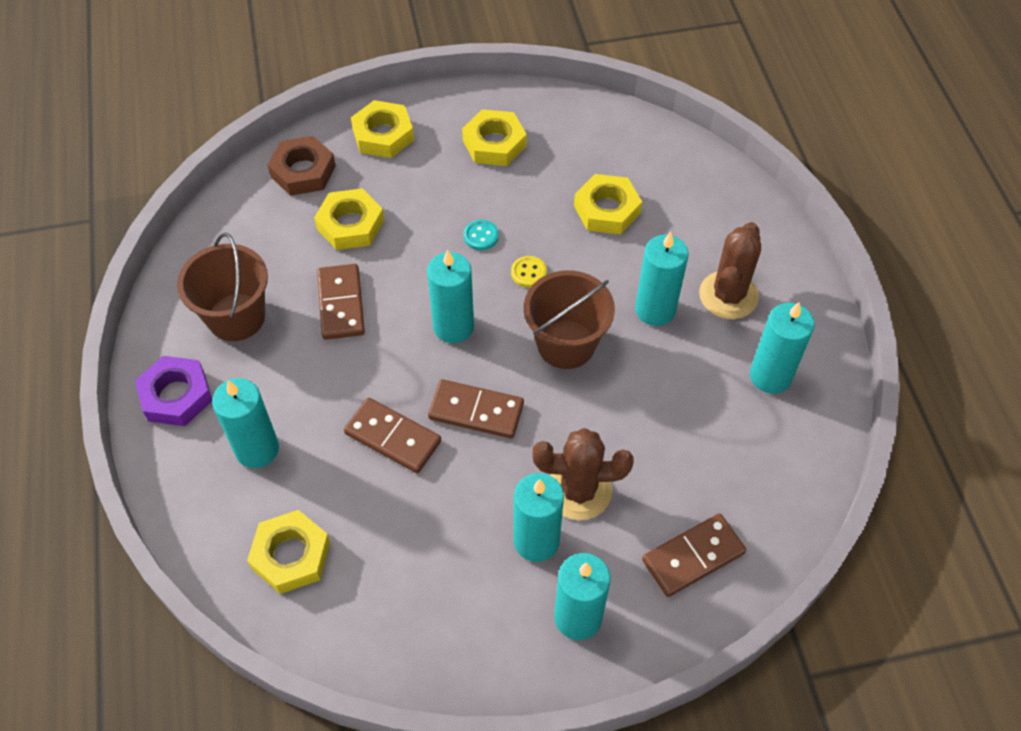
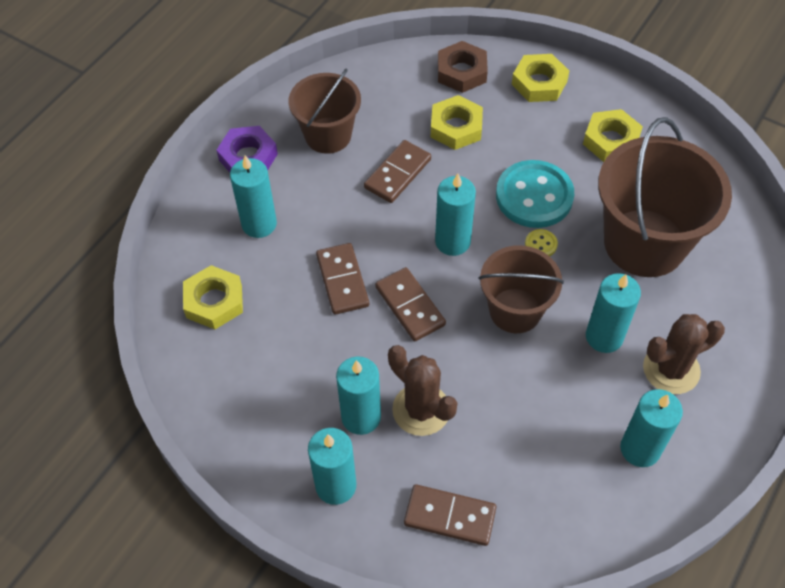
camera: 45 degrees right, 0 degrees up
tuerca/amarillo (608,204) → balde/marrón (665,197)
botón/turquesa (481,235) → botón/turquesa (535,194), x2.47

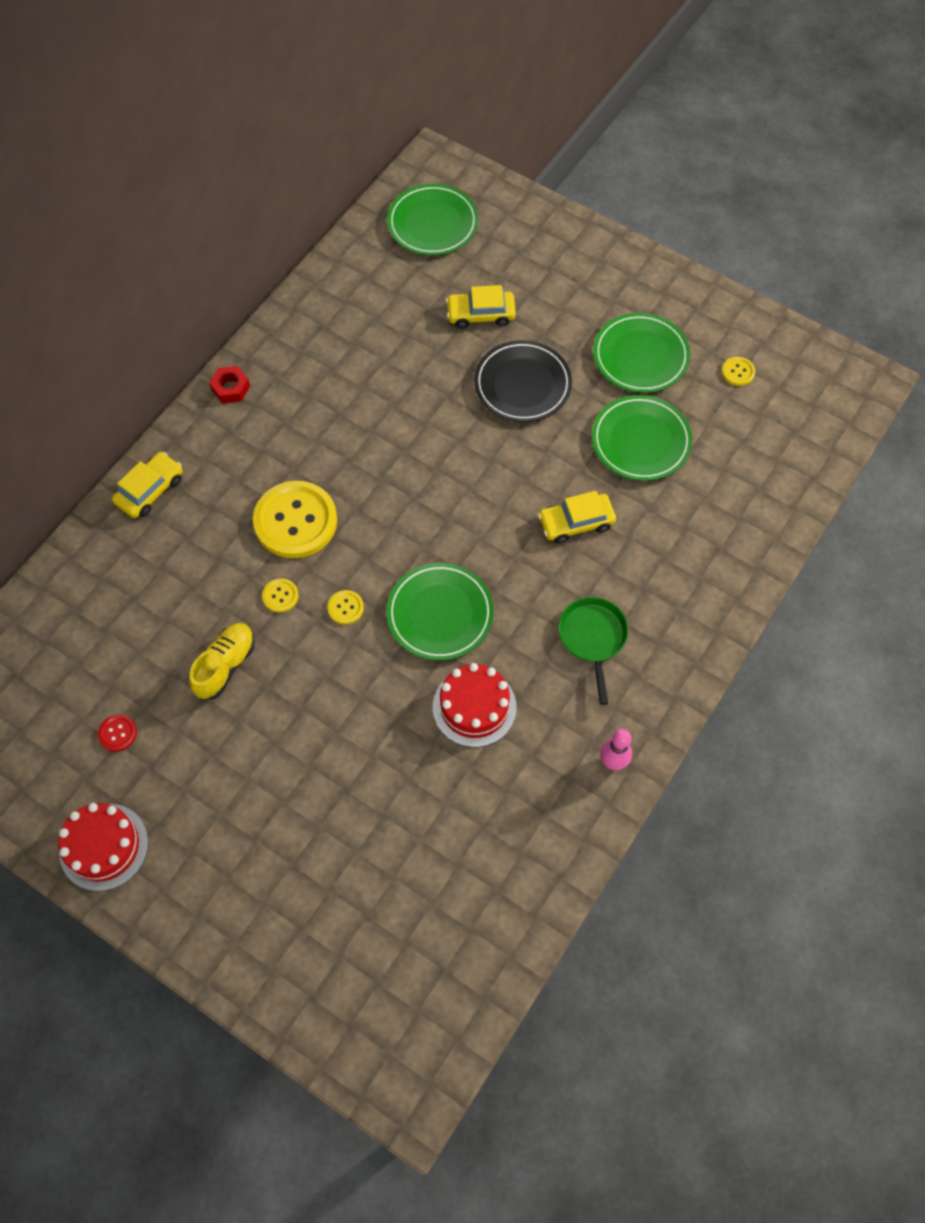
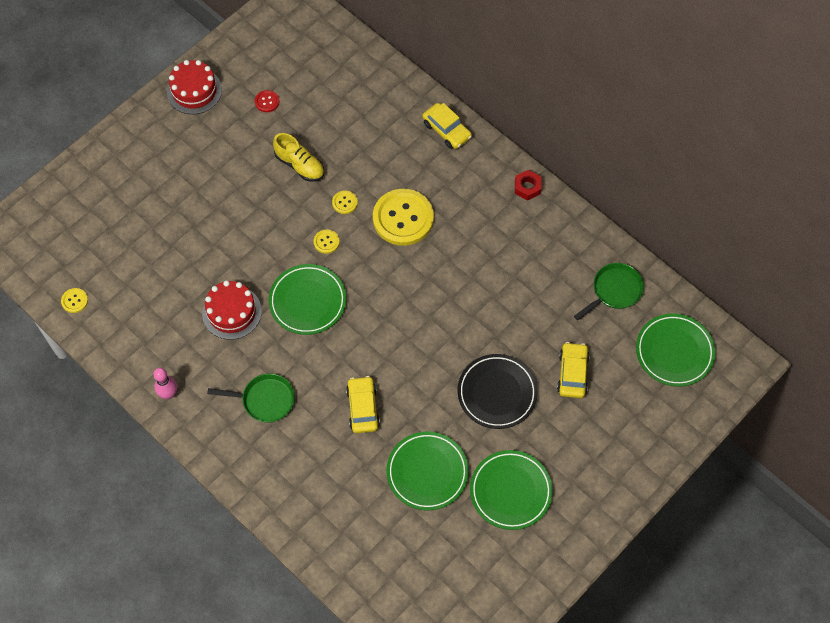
camera: 100 degrees right, 0 degrees up
- → sartén/verde (609,291)
botón/amarillo (738,371) → botón/amarillo (74,300), relocated

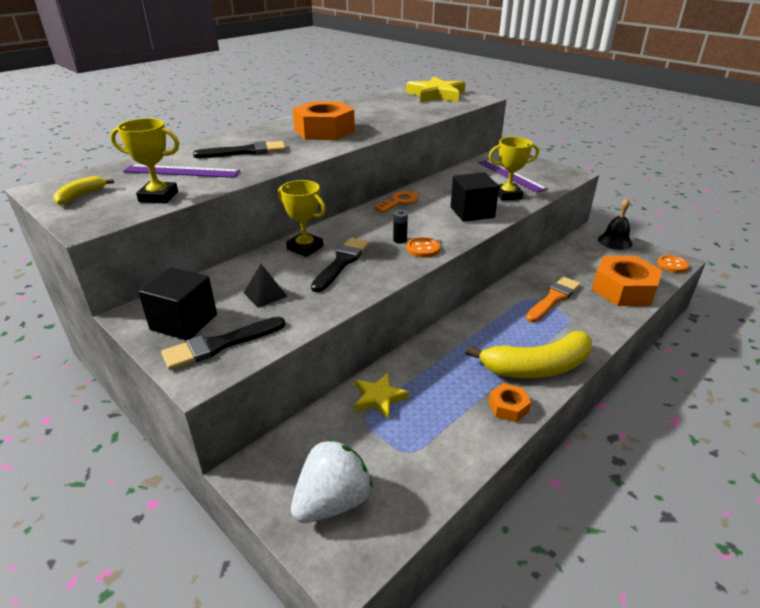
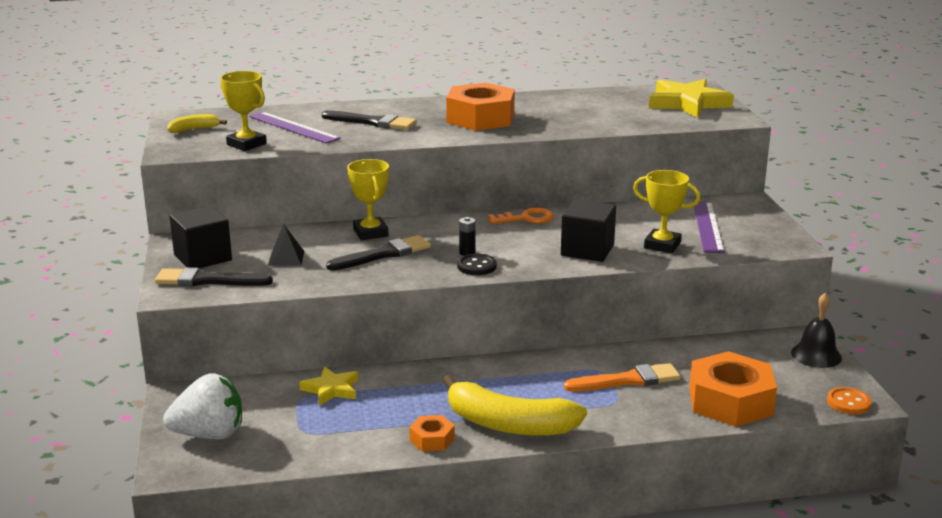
camera: 35 degrees right, 10 degrees down
botón/naranja (423,247) → botón/negro (477,264)

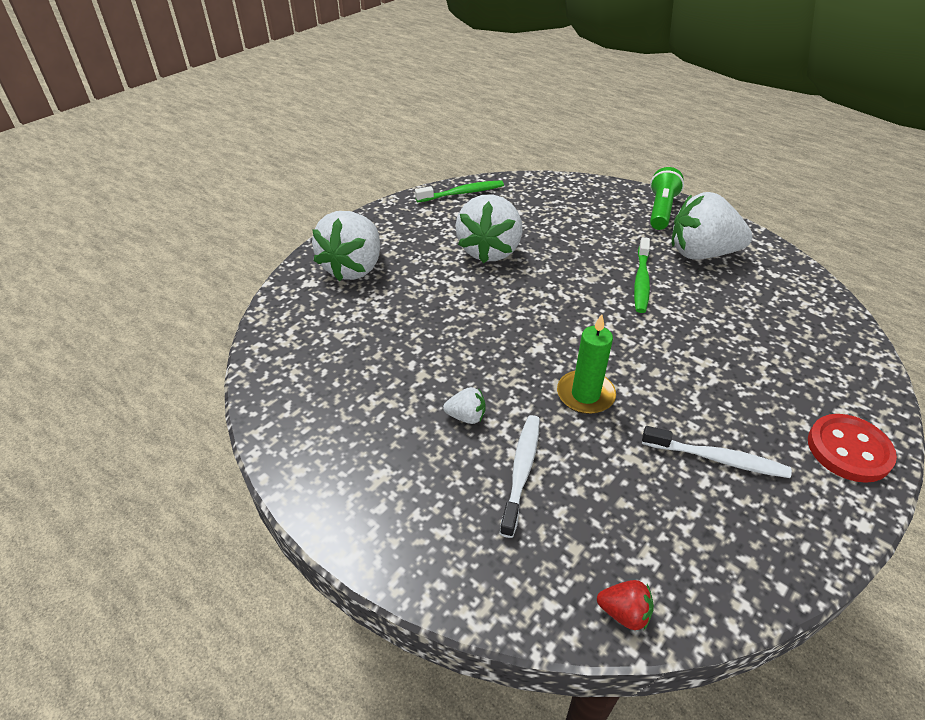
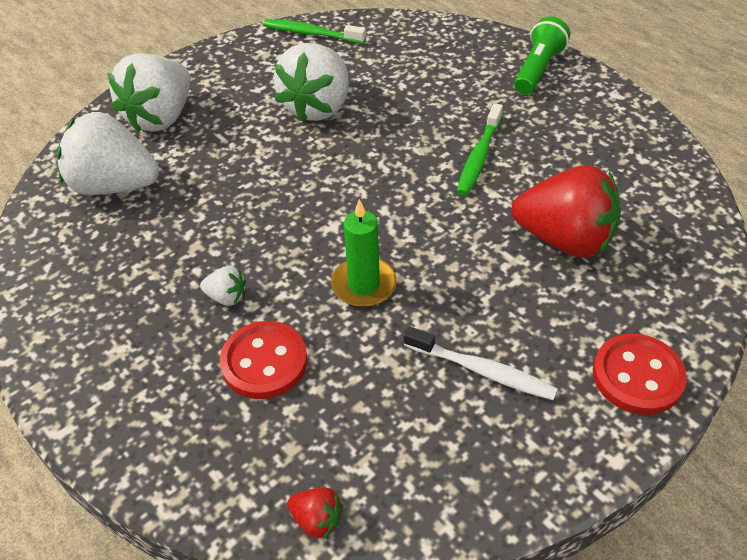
camera: 10 degrees right, 5 degrees up
- → fresa/rojo (566,211)
fresa/blanco (712,226) → fresa/blanco (108,153), relocated
cepillo de dientes/blanco (520,476) → botón/rojo (264,360)
cepillo de dientes/verde (459,191) → cepillo de dientes/verde (314,31), 150 degrees counterclockwise

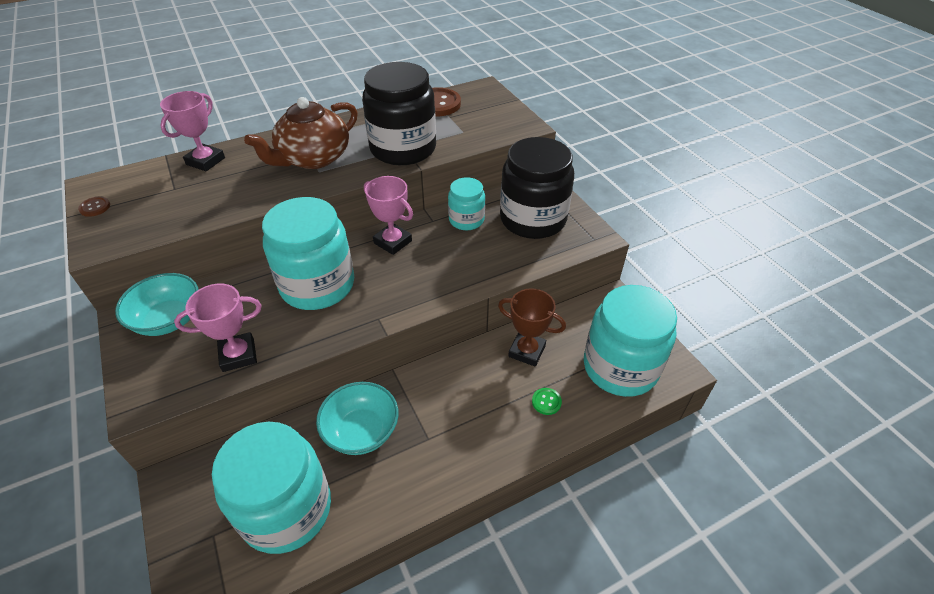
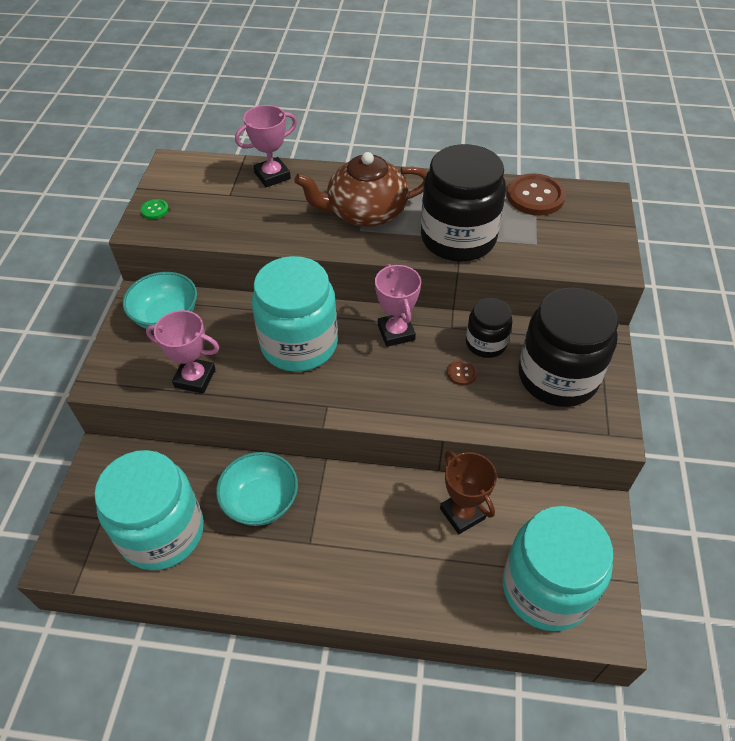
camera: 35 degrees right, 5 degrees up
botón/marrón (94,207) → botón/marrón (462,372), relocated
botón/verde (547,401) → botón/verde (154,209), relocated
tarro/turquesa (466,203) → tarro/negro (489,328)

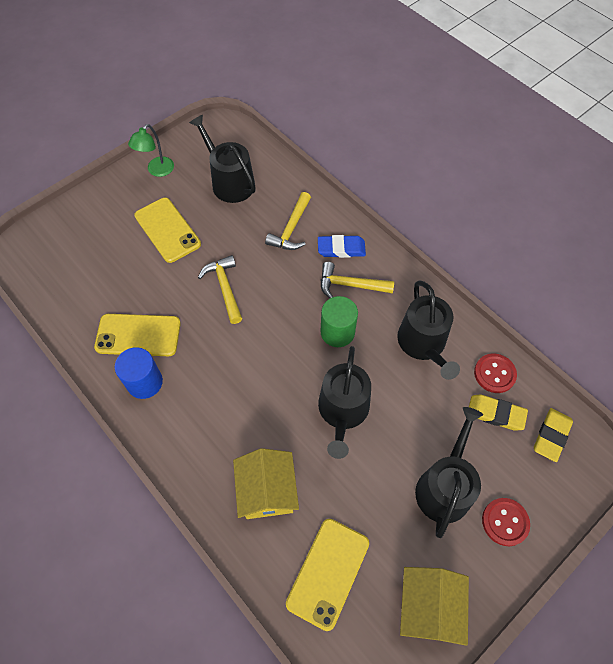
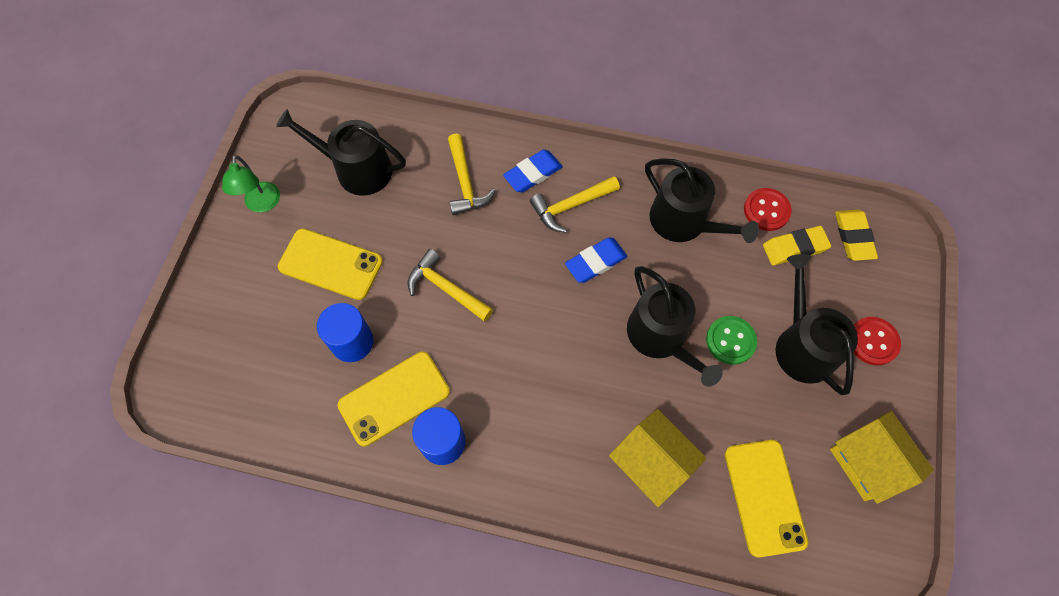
camera: 35 degrees left, 5 degrees up
- → cilindro/azul (345,332)
- → botón/verde (731,340)
cilindro/verde (339,321) → goma de borrar/azul (596,260)

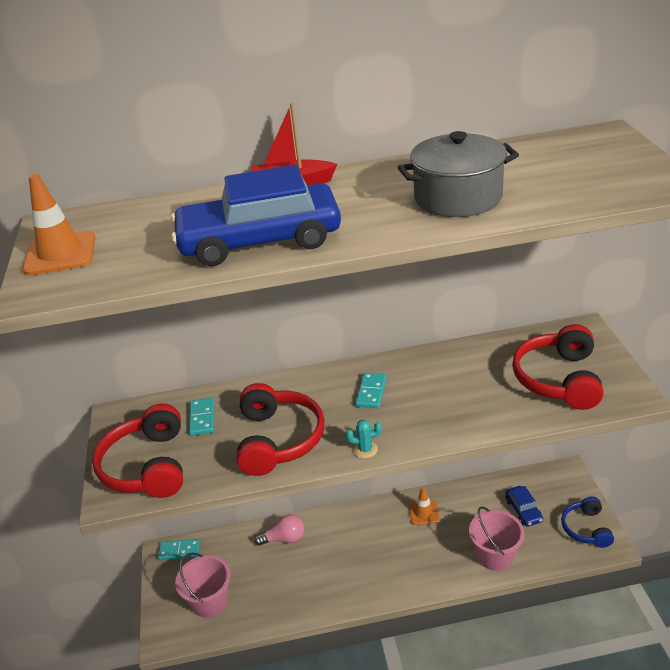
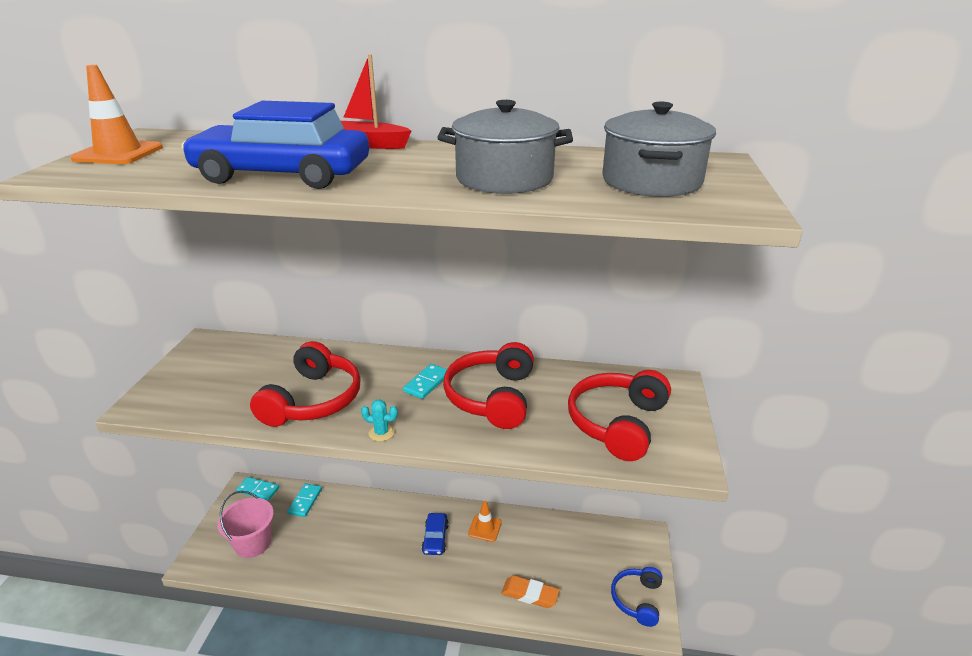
camera: 15 degrees right, 5 degrees down
bombilla/rosa (279,530) → -
- → olla/gris (659,149)
auriculares/rojo (137,450) → auriculares/rojo (488,385), relocated
ficha de dominó/turquesa (201,417) → ficha de dominó/turquesa (304,500), relocated
coche/azul (524,506) → coche/azul (435,534), relocated
balde/rosa (496,538) → goma de borrar/naranja (530,591)

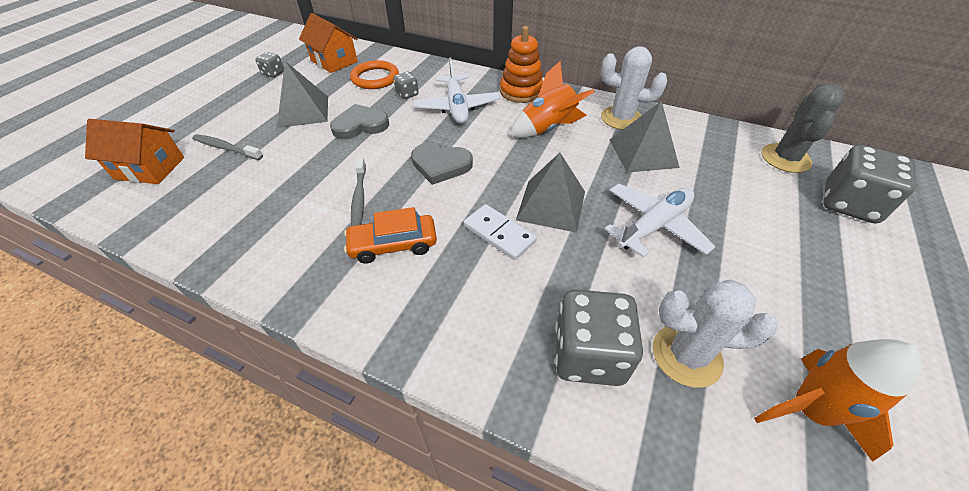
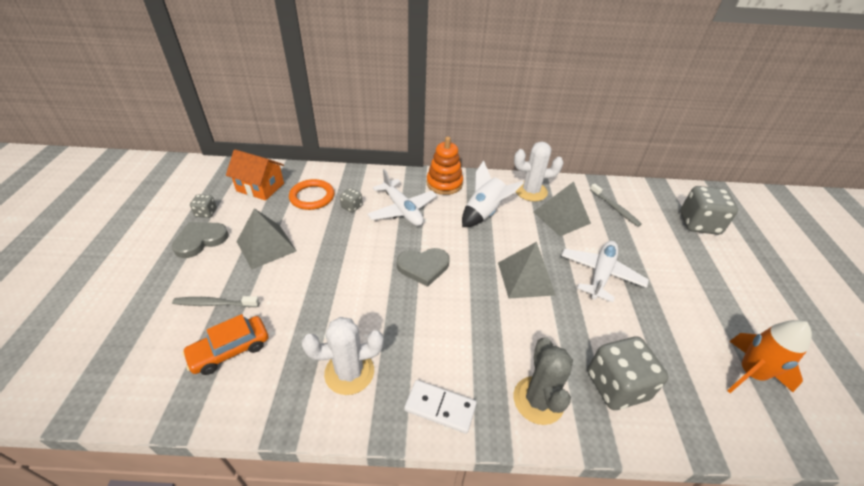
camera: 25 degrees left, 5 degrees down
casa/naranja (134,151) → -
corazón/gris (359,121) → corazón/gris (200,240), relocated
coche/naranja (390,235) → coche/naranja (225,344), relocated
cepillo de dientes/gris (358,191) → cepillo de dientes/gris (616,205), relocated
ficha de dominó/blanco (500,232) → ficha de dominó/blanco (440,407), relocated
cactus/blanco (715,334) → cactus/blanco (343,356), relocated
cactus/gris (803,128) → cactus/gris (543,381), relocated
cohete/naranja (552,99) → cohete/blanco (493,193)

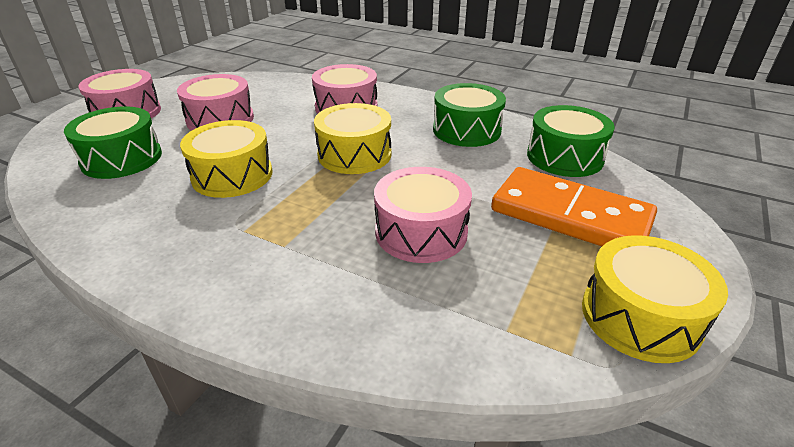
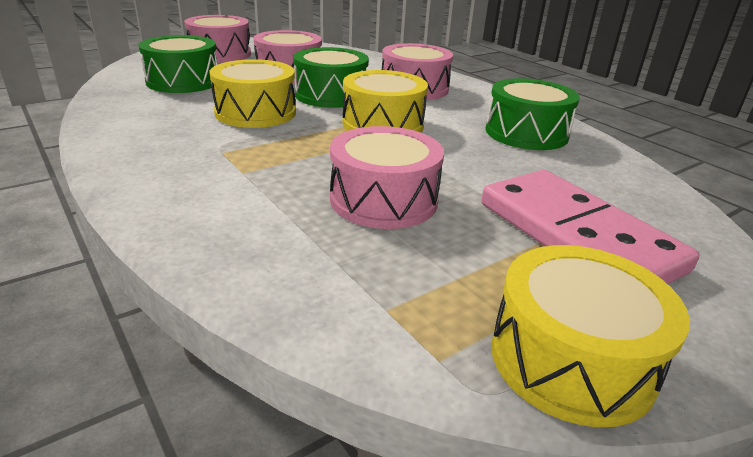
camera: 25 degrees right, 5 degrees down
tambor/verde (571,141) → tambor/verde (331,77), relocated
ficha de dominó/naranja (574,206) → ficha de dominó/rosa (590,227)

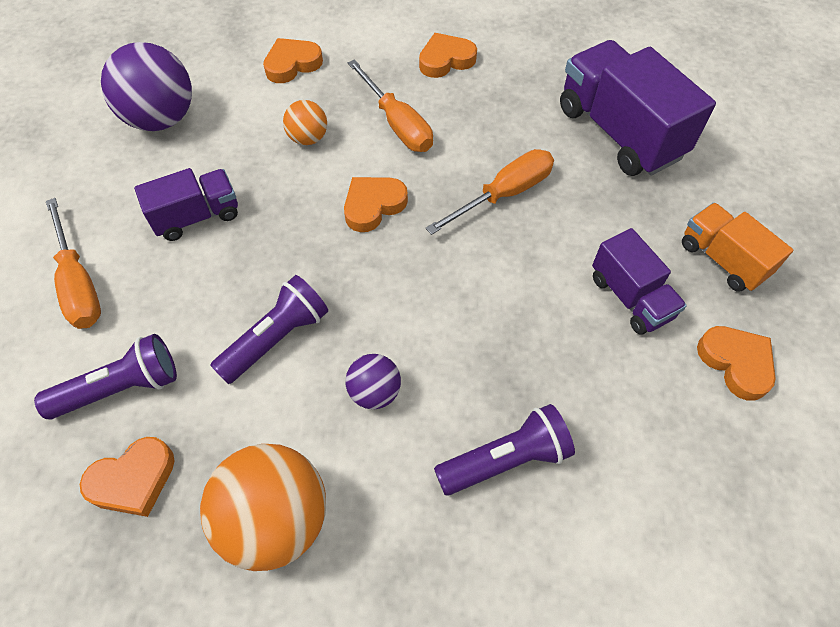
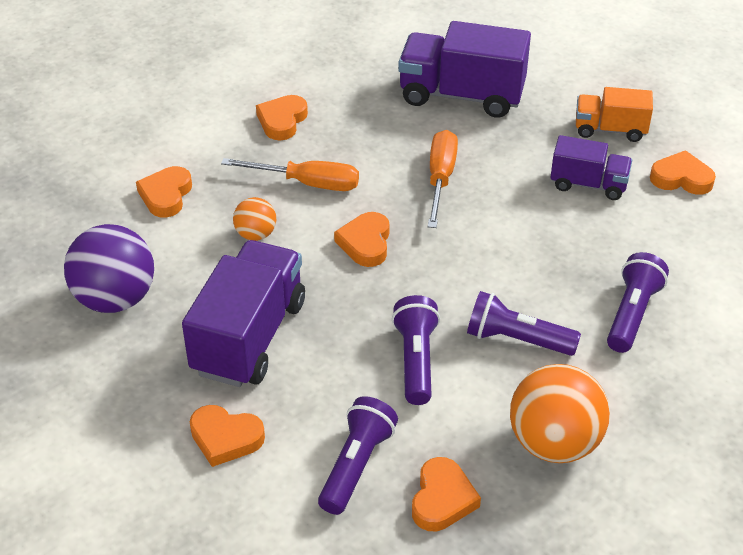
camera: 45 degrees left, 15 degrees down
destornillador/naranja (73,263) → corazón/naranja (227,436)
pelota/morado (373,381) → lámpara de mano/morado (524,323)
camión/morado (186,204) → camión/morado (243,313), x1.74

